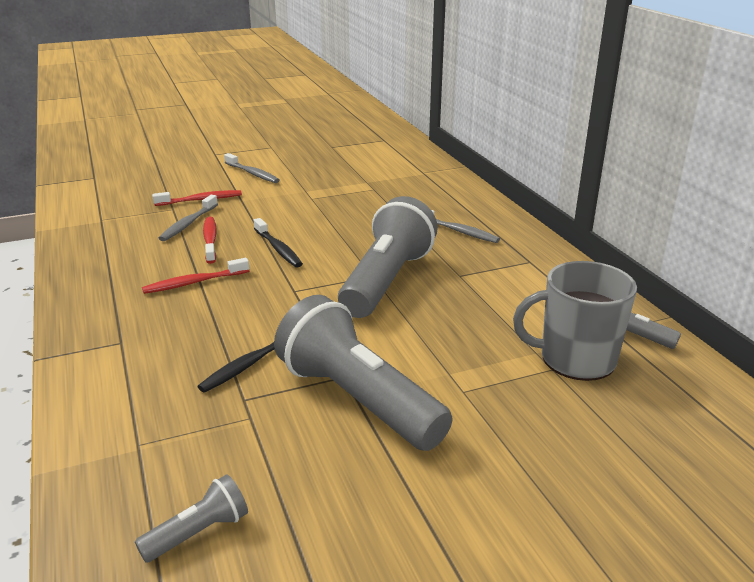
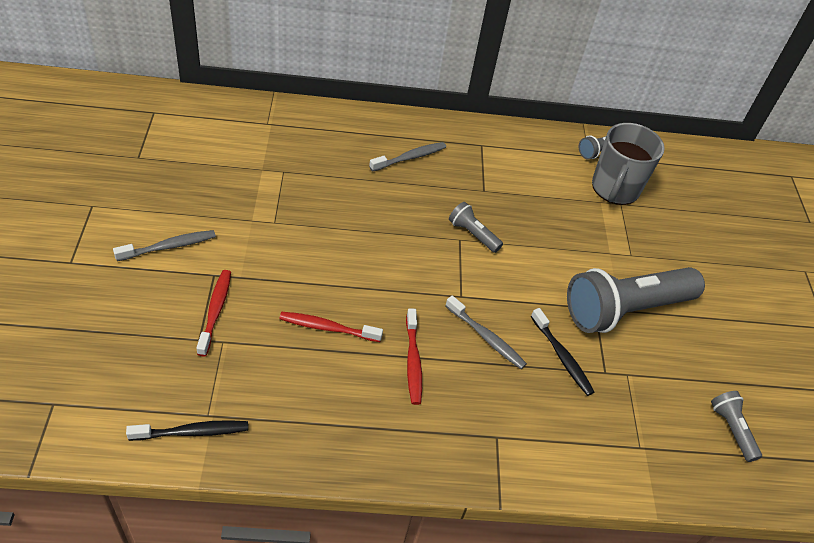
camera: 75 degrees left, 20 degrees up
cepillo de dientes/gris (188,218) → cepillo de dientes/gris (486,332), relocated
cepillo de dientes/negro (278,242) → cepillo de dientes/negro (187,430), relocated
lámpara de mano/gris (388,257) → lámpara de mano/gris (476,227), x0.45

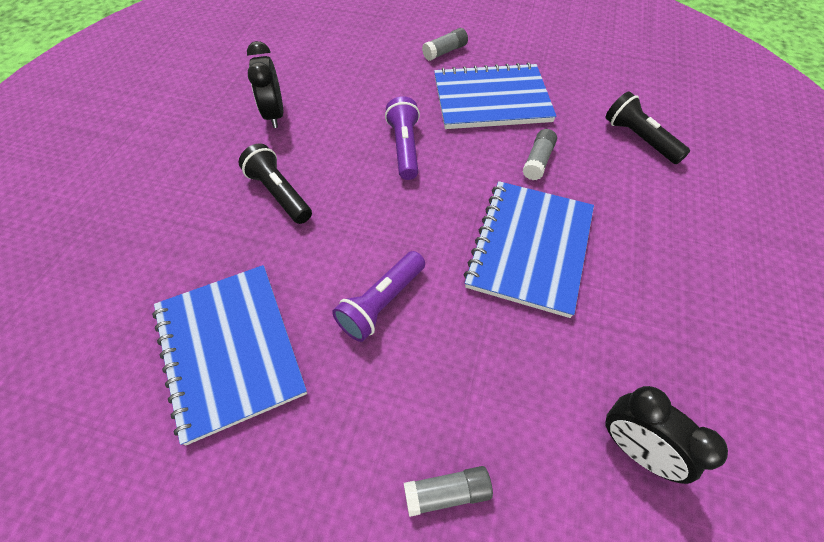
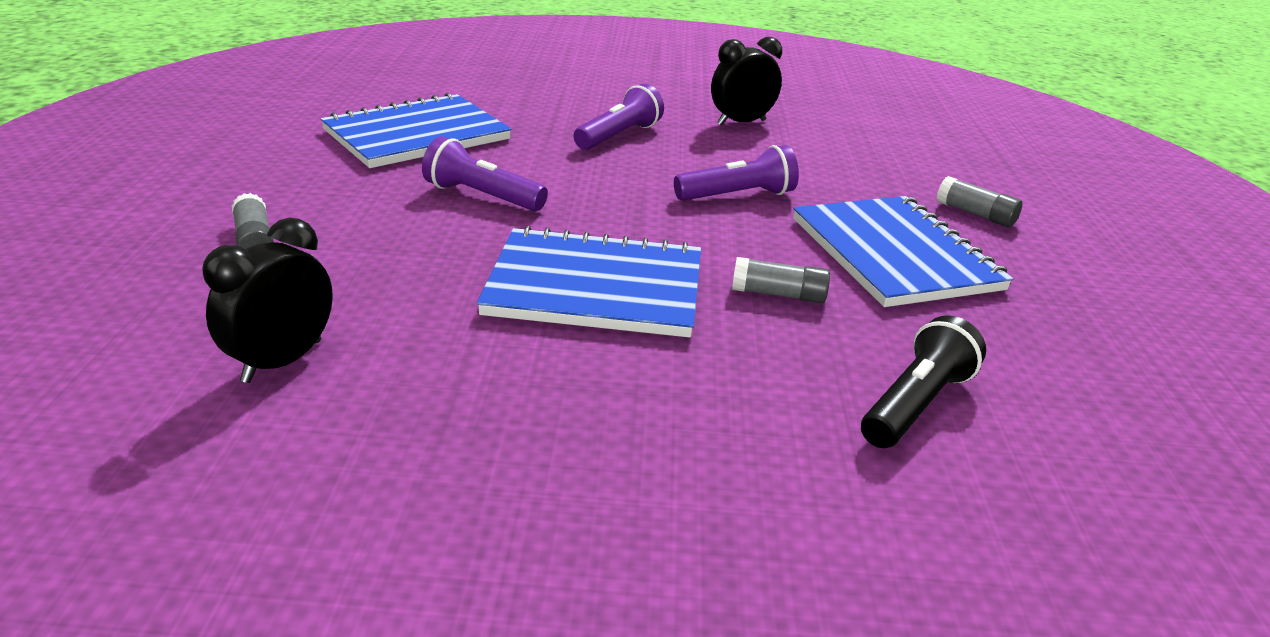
camera: 75 degrees right, 25 degrees down
lámpara de mano/negro (275,183) → lámpara de mano/morado (618,117)

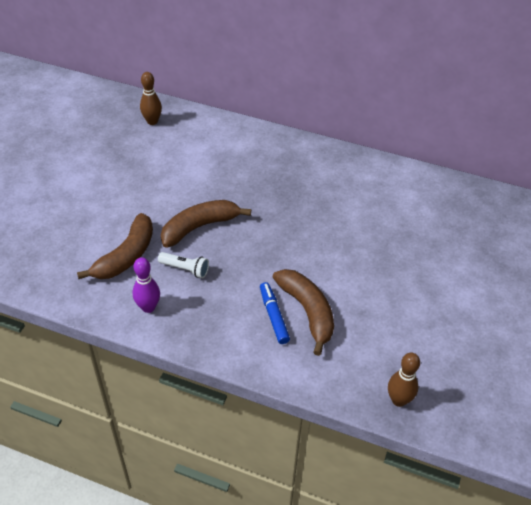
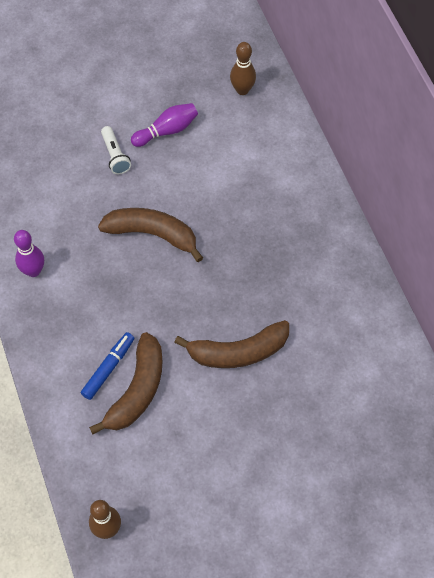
camera: 50 degrees right, 15 degrees up
- → bolo/morado (164,125)
plátano/marrón (115,246) → plátano/marrón (231,344), relocated
lámpara de mano/blanco (183,265) → lámpara de mano/blanco (116,150), relocated

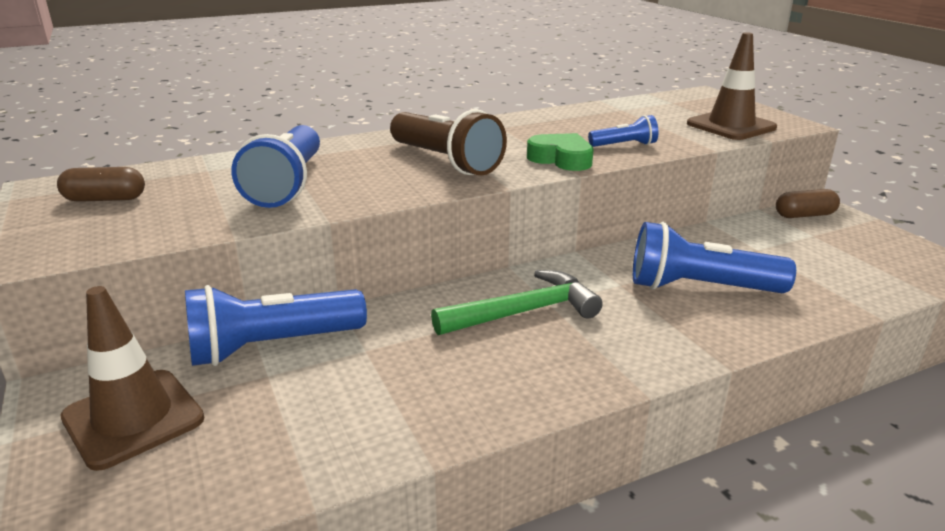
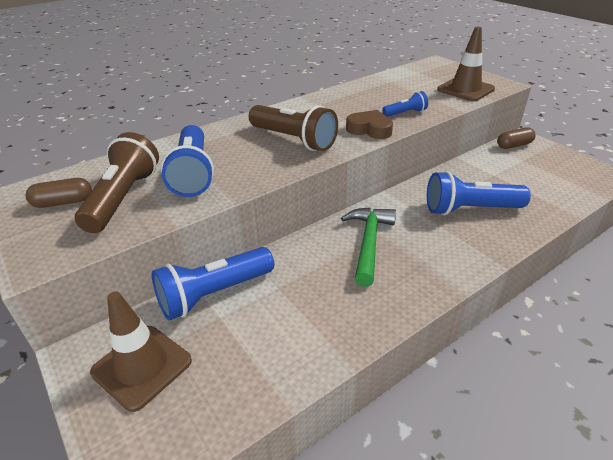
camera: 10 degrees left, 10 degrees up
- → lámpara de mano/marrón (117,182)
corazón/verde (560,152) → corazón/marrón (369,124)
martillo/verde (517,302) → martillo/verde (368,247), 45 degrees counterclockwise

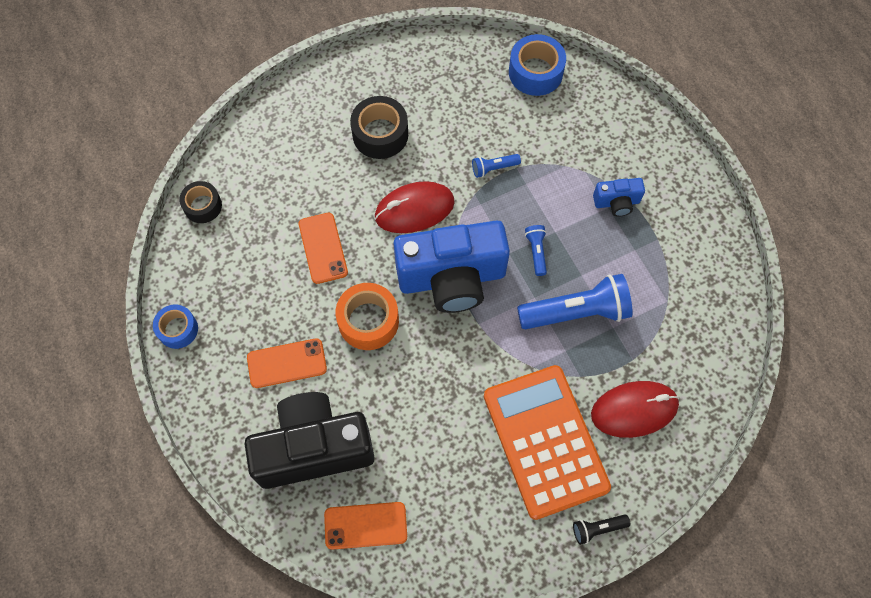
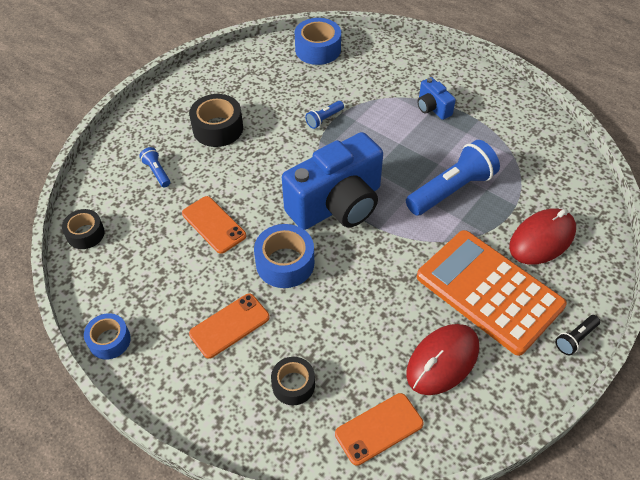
camera: 25 degrees left, 15 degrees down
ratón/rojo (415,207) → ratón/rojo (442,359), relocated
lámpara de mano/azul (536,250) → lámpara de mano/azul (154,167), relocated
cámara/negro (310,440) → cinta adhesiva/negro (293,381)
cinta adhesiva/naranja (367,316) → cinta adhesiva/azul (284,256)
cámara/azul (619,197) → cámara/azul (436,98), 90 degrees clockwise

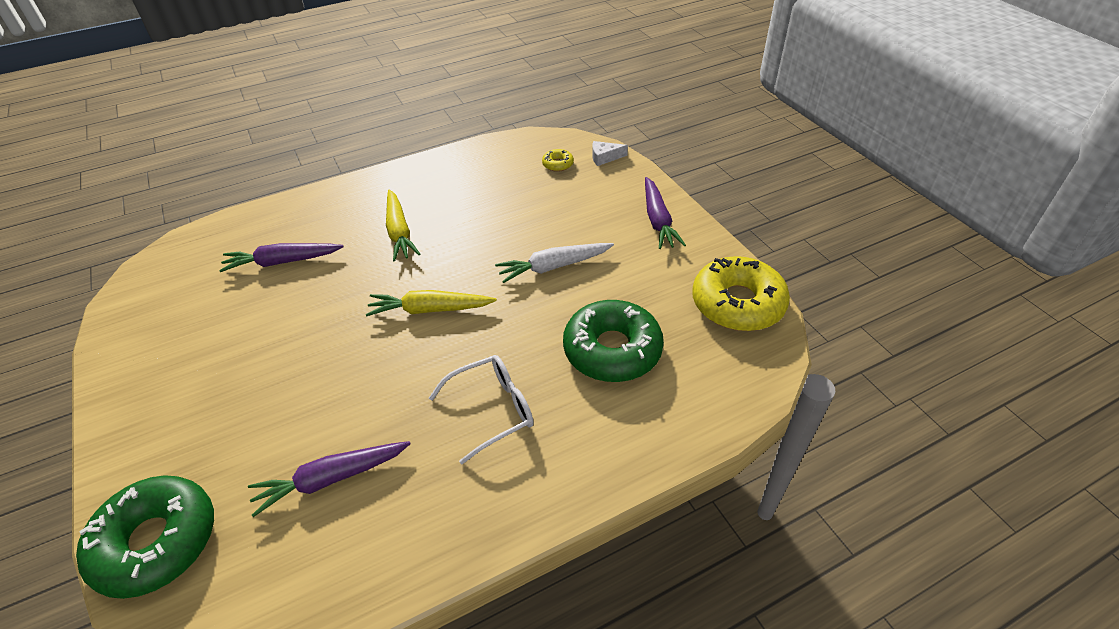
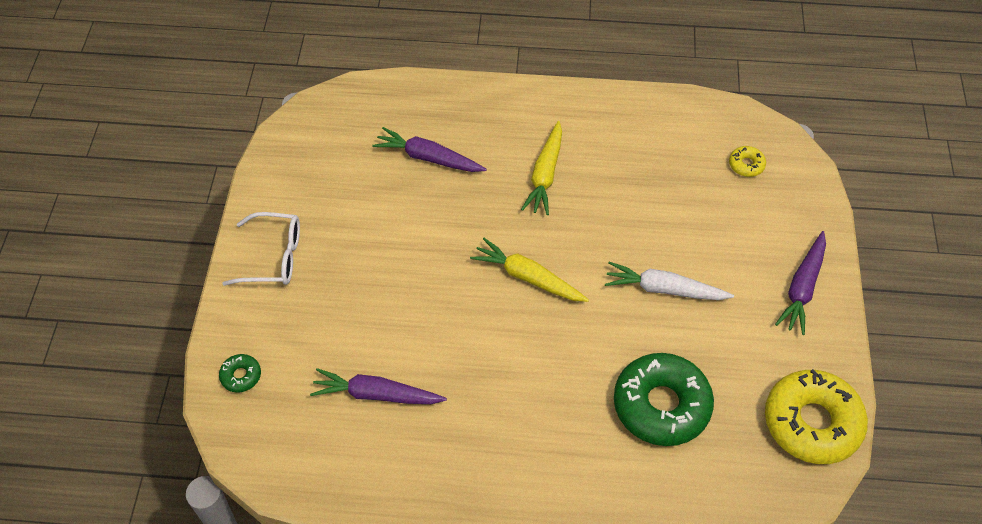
camera: 30 degrees right, 10 degrees up
queso/blanco (610,153) → -
gafas/blanco (481,409) → gafas/blanco (261,249), relocated
rosquilla/verde (145,537) → rosquilla/verde (240,373), x0.43

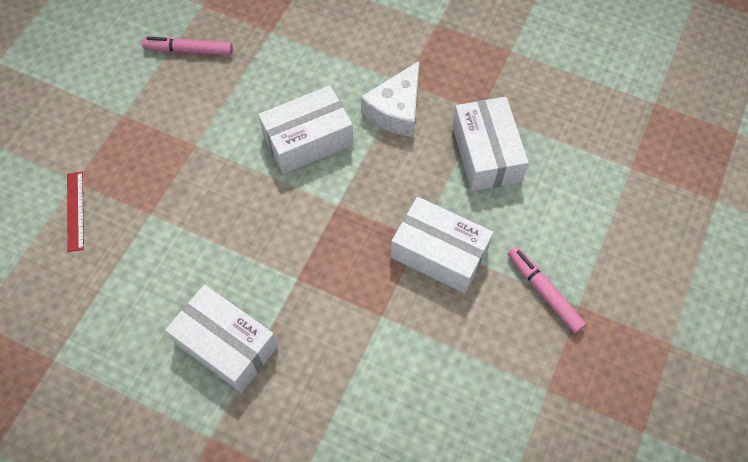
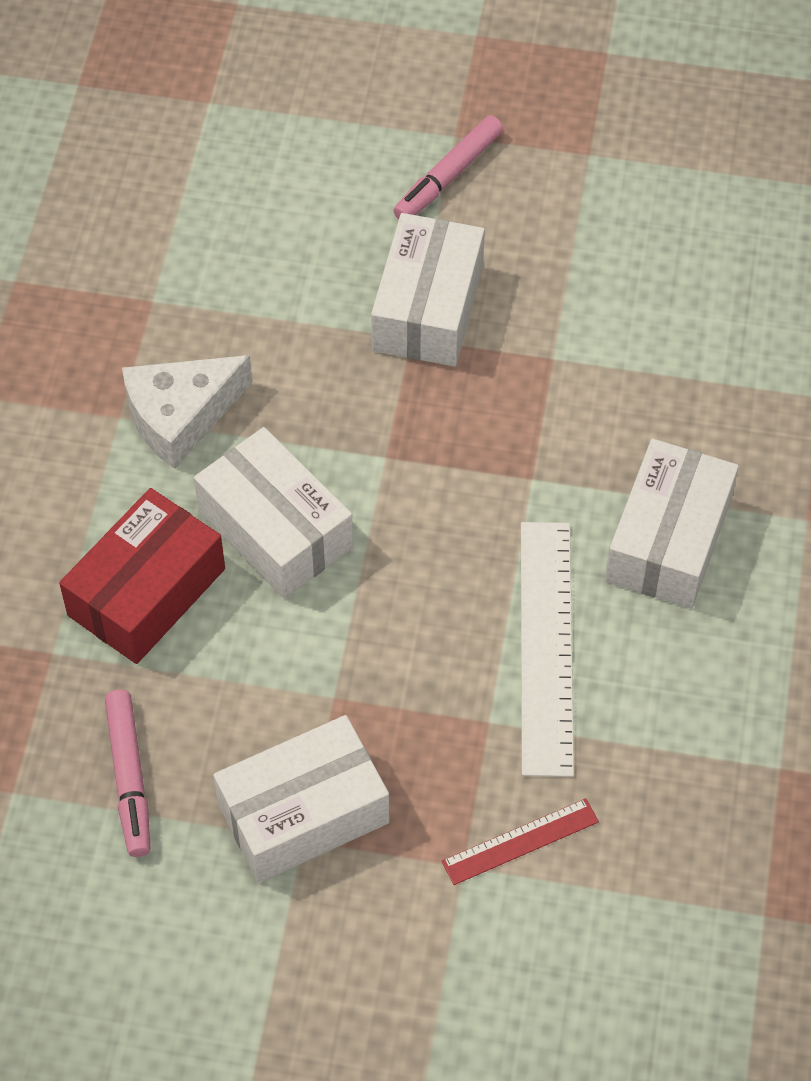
camera: 105 degrees left, 5 degrees down
- → caja/rojo (142,576)
- → regla/blanco (547,649)
caja/blanco (490,144) → caja/blanco (301,799), relocated
queso/blanco (390,98) → queso/blanco (187,412), 135 degrees clockwise

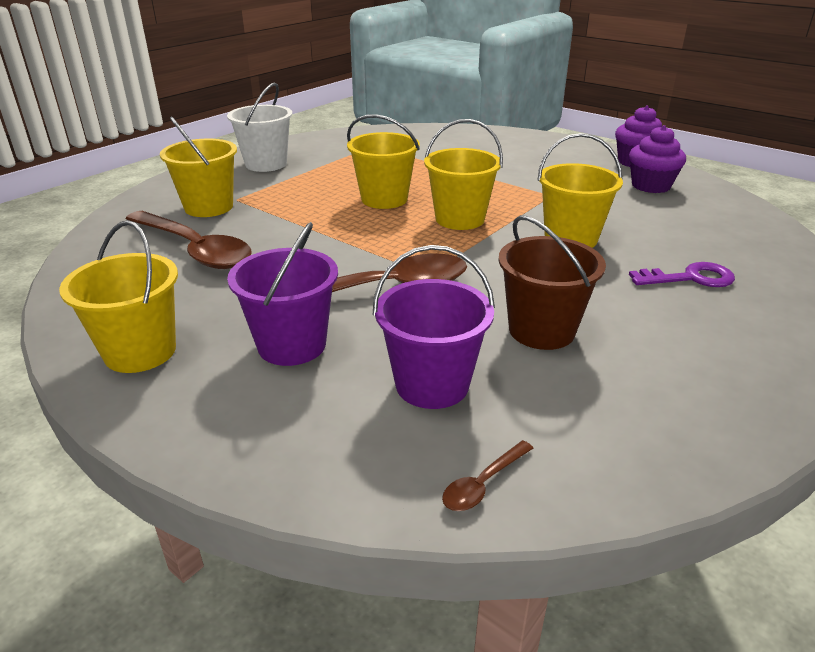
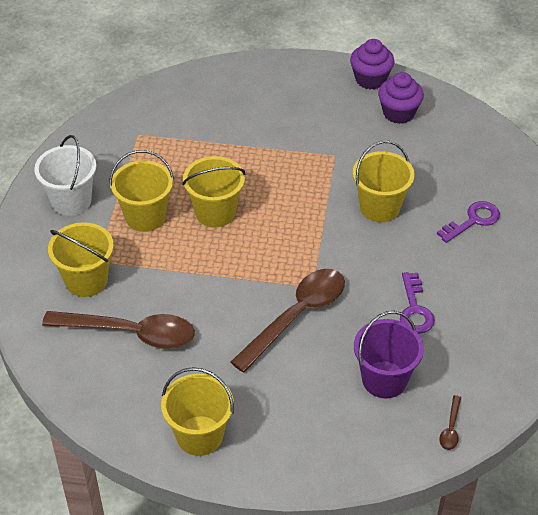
camera: 30 degrees left, 15 degrees up
balde/morado (282,294) → -
balde/amarillo (463,174) → balde/amarillo (142,191), relocated
balde/marrón (552,282) → llave/morado (417,303)

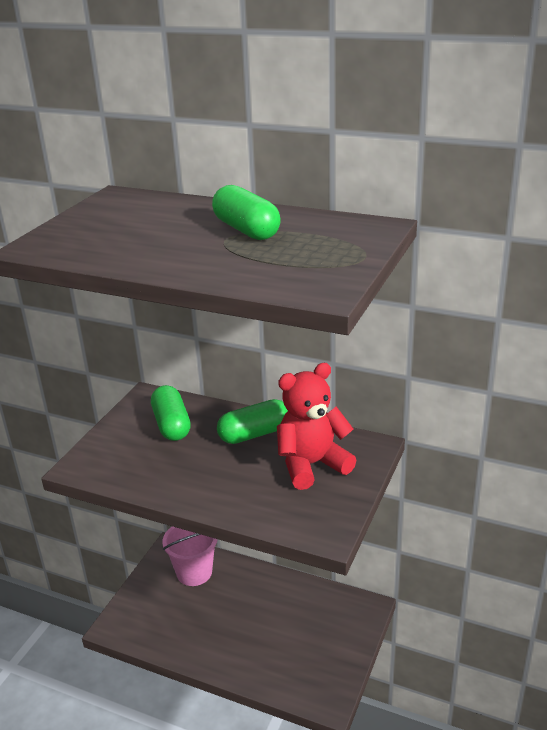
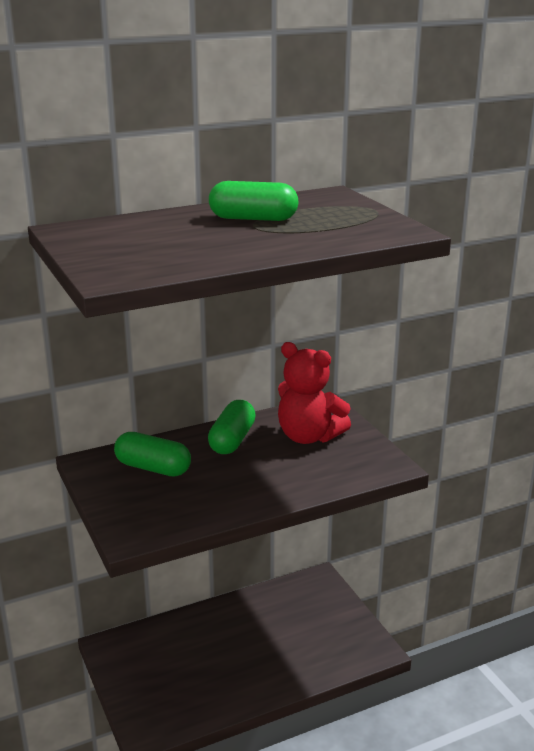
camera: 50 degrees left, 5 degrees down
balde/rosa (190,556) → -
osito/rojo (317,426) → osito/rojo (314,393), 75 degrees counterclockwise

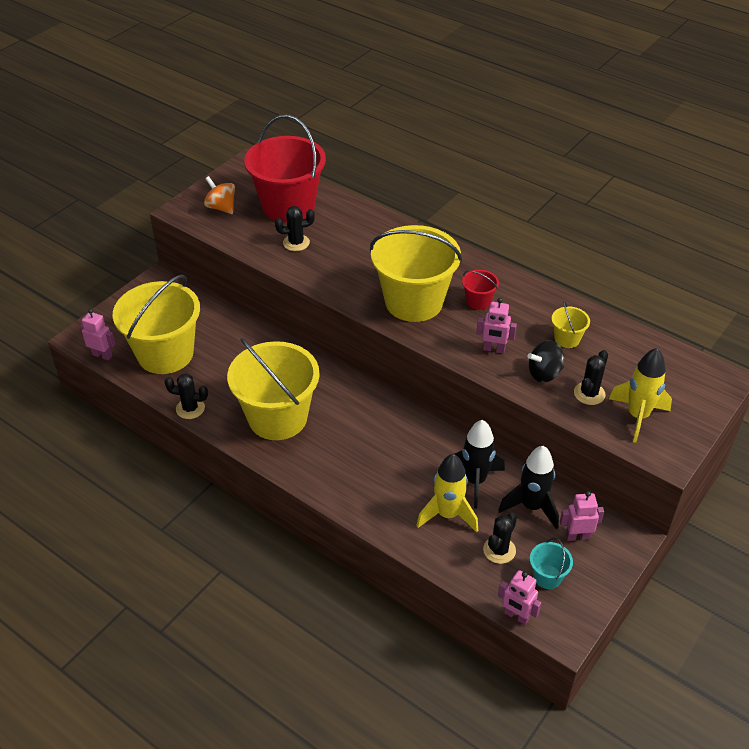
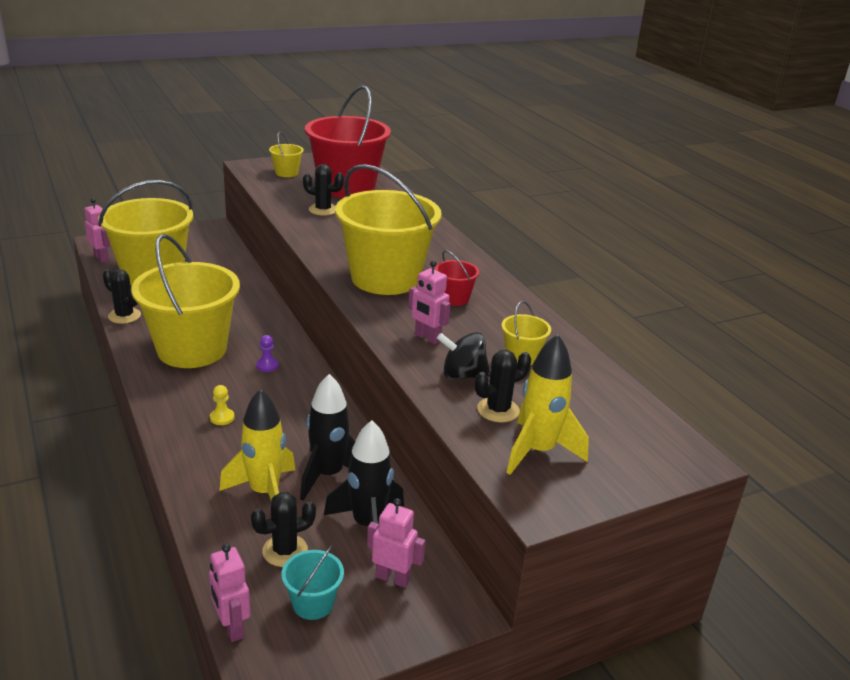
camera: 25 degrees right, 15 degrees down
- → peón/amarillo (222,405)
- → peón/morado (267,353)
peonza/naranja (219,195) → balde/amarillo (286,154)

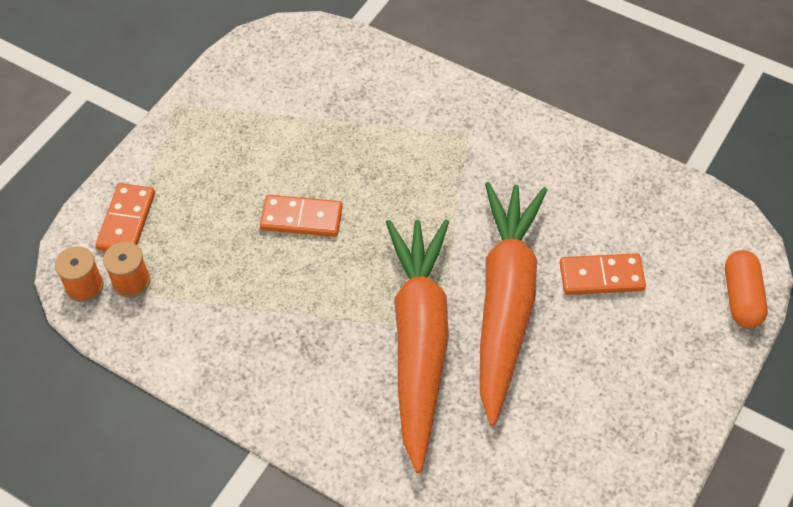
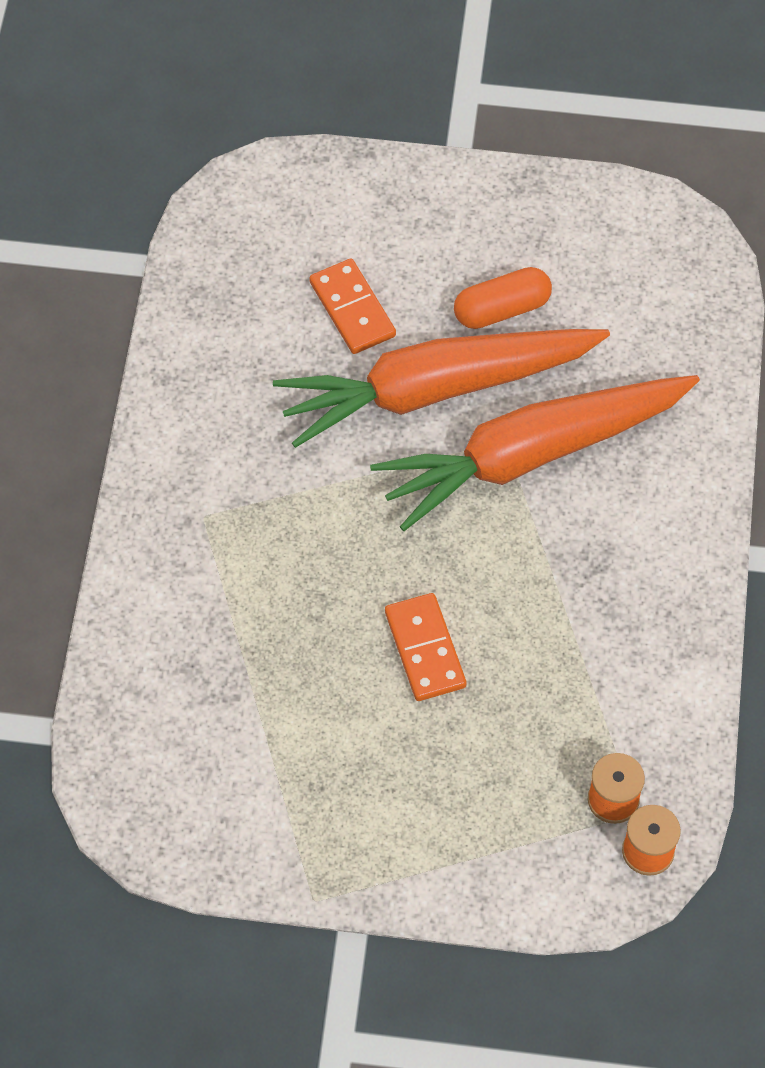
camera: 115 degrees left, 5 degrees up
ficha de dominó/naranja (125,217) → -
cápsula/naranja (746,289) → cápsula/naranja (503,298), relocated

